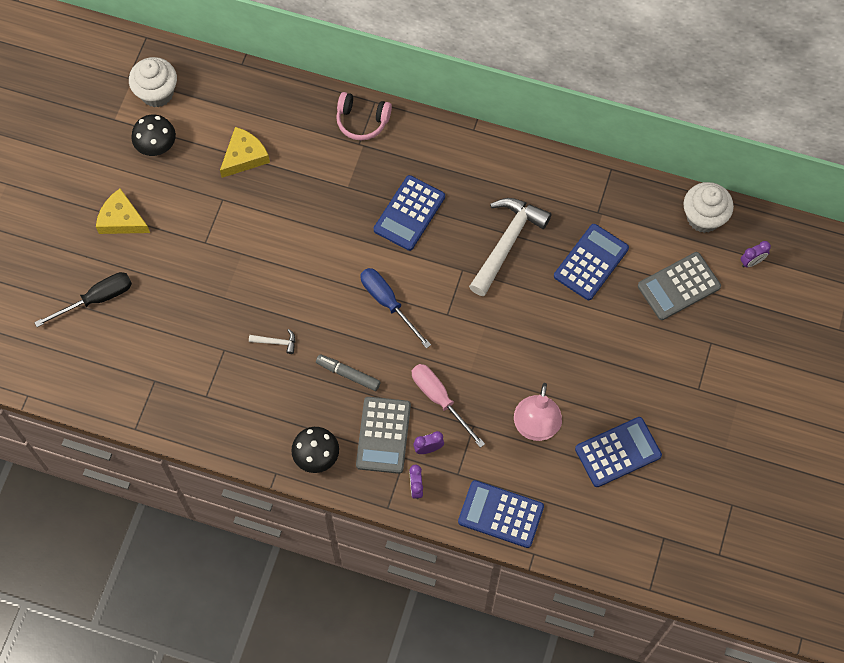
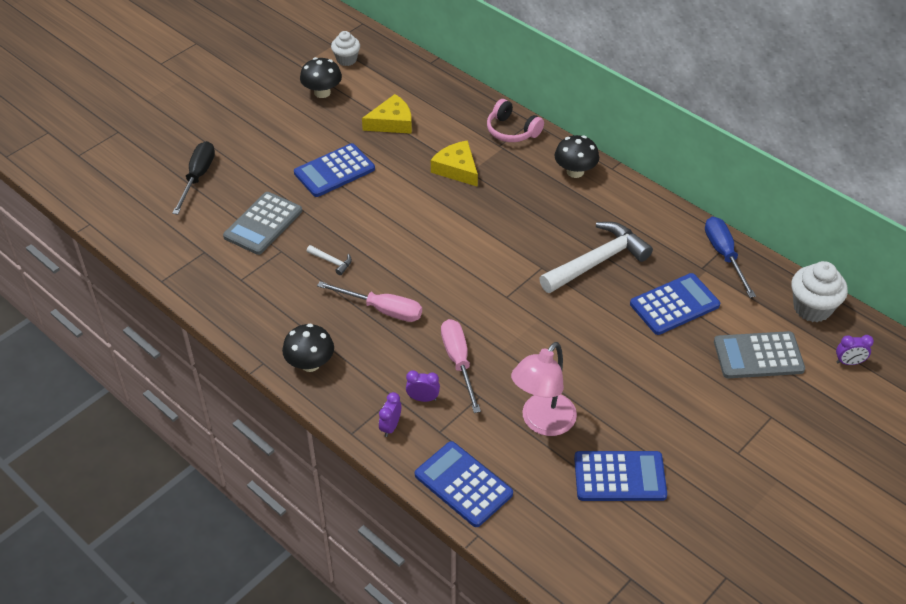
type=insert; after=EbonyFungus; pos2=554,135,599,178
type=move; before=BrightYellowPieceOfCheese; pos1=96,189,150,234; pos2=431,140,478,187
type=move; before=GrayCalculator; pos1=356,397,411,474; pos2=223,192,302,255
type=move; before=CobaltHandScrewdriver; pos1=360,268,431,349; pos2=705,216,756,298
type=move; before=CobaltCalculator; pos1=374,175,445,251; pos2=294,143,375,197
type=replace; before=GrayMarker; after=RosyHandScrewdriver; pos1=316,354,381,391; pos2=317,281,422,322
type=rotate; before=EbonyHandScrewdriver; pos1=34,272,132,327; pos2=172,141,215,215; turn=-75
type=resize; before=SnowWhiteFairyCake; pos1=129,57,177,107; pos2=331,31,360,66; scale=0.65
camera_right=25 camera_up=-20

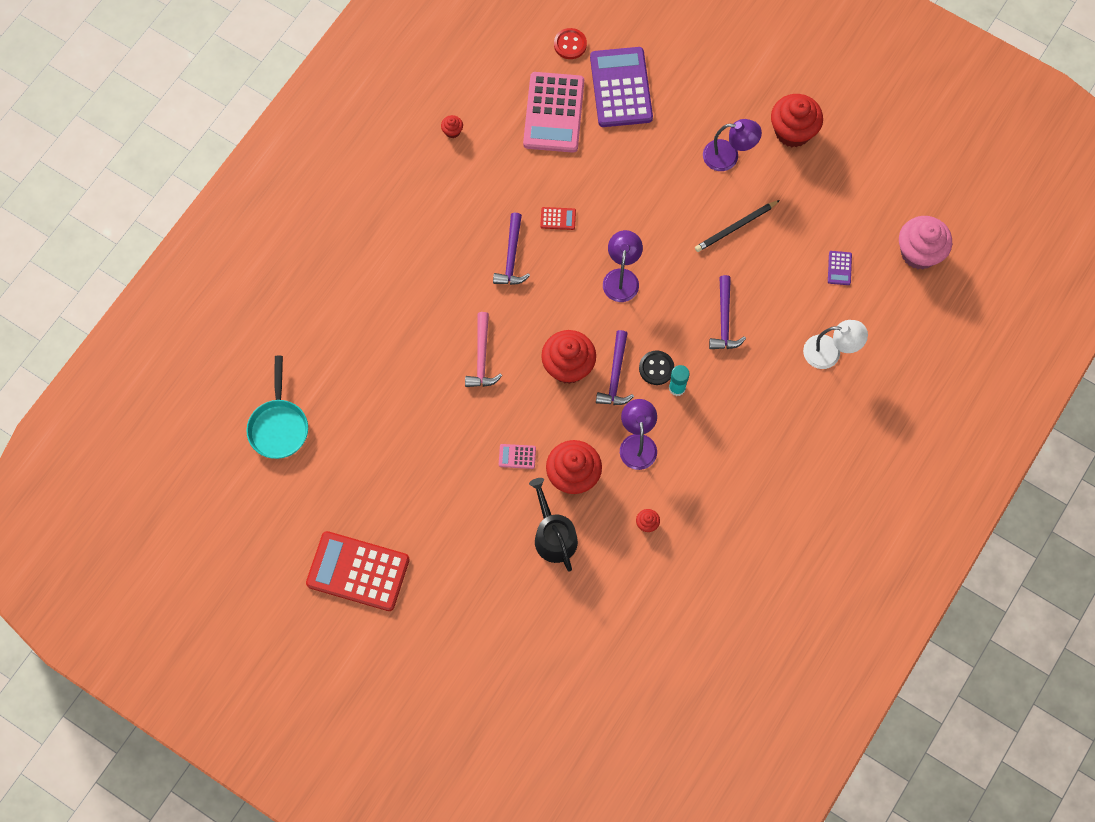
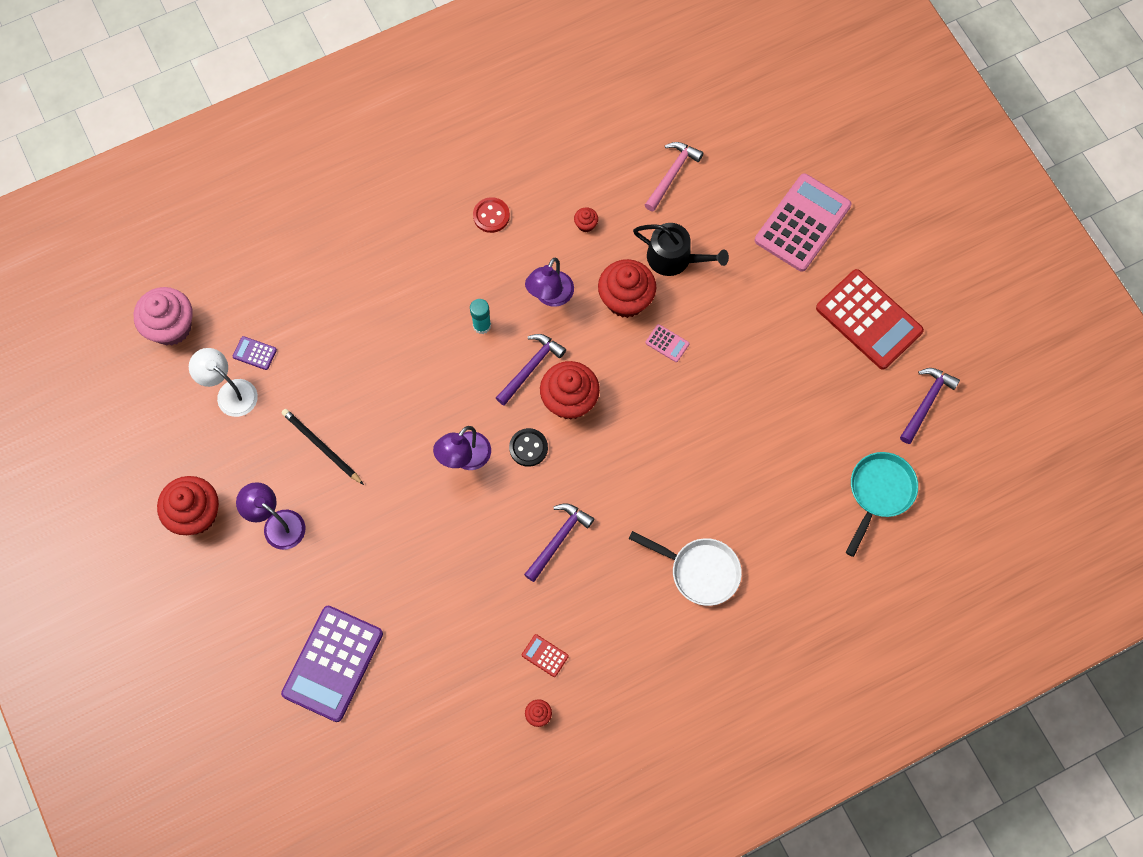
type=insert; after=SnowWhiteSkillet; pos2=629,531,742,606
type=move; before=RosyCarpenter'sHammer; pos1=465,312,502,387; pos2=645,142,704,212
type=move; before=RosyCalculator; pos1=523,72,584,153; pos2=755,173,851,272
type=move; before=RedCalculator; pos1=540,207,576,230; pos2=522,634,569,677
type=move; before=RedButton; pos1=554,28,587,59; pos2=473,197,510,233
type=move; before=EbonyButton; pos1=639,350,674,385; pos2=509,428,548,467
type=move; before=VioletCarpenter'sHammer; pos1=709,275,746,349; pos2=900,368,960,444
type=move; before=SnowWhiteLamp; pos1=803,320,868,369; pos2=189,348,258,417
type=rotate; before=EbonyWateringPot; pos1=529,478,578,572; pos2=633,223,729,276; turn=-75
type=rotate; before=EbonyLeadPencil; pos1=695,200,780,252; pos2=281,409,364,485; turn=-135
type=rotate; before=VioletCalculator; pos1=828,251,852,285; pos2=233,336,277,370; turn=-105
camera_right=-150 camera_up=0

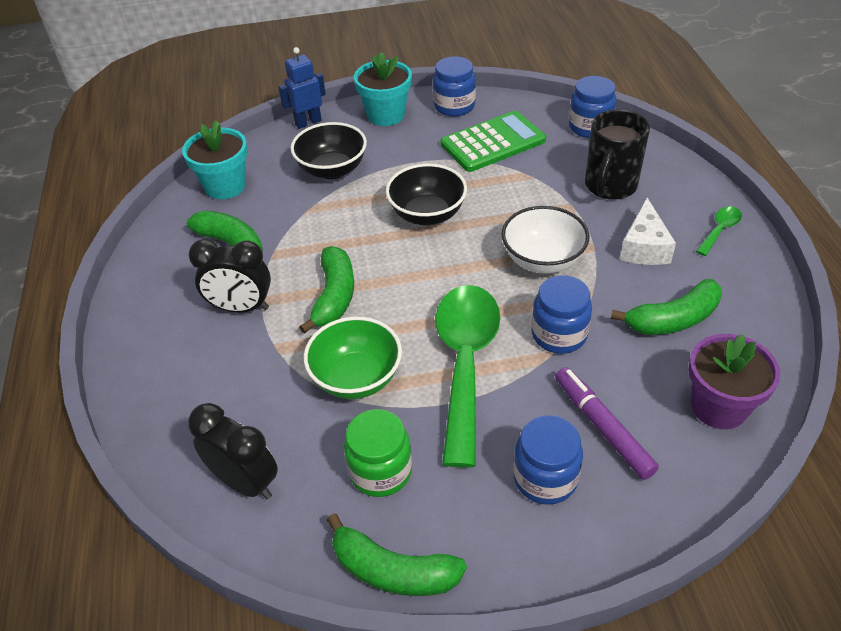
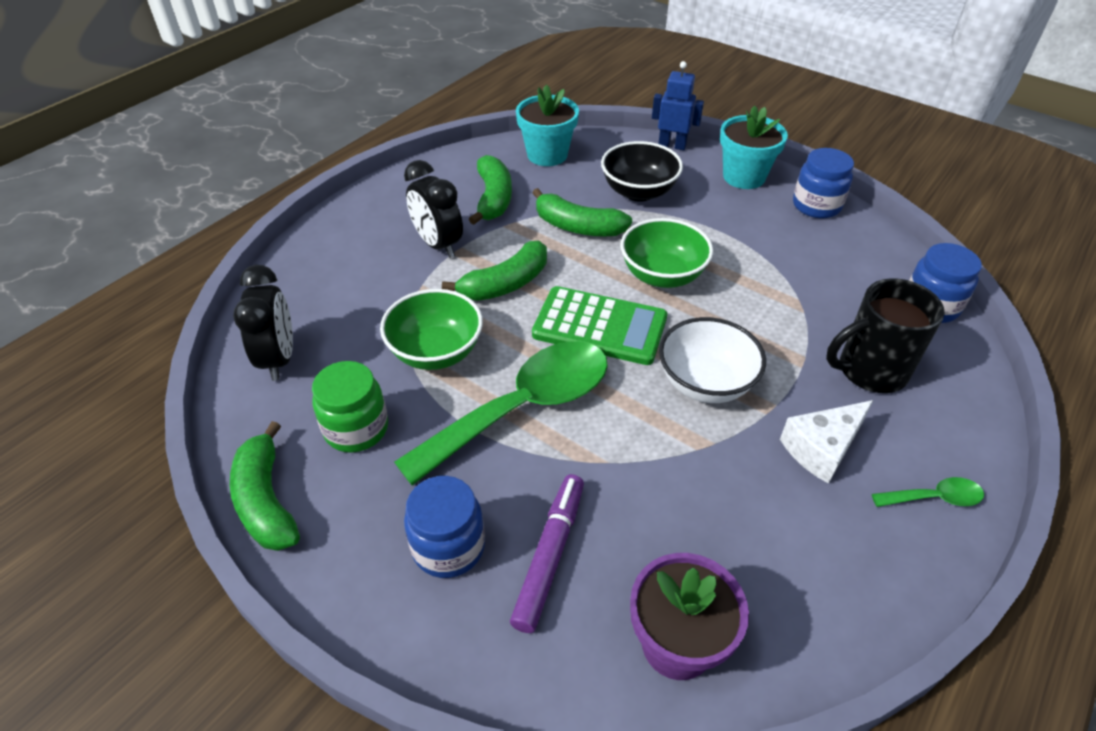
type=delete; before=CobaltJamJar; pos1=531,275,592,354
type=move; before=LeafGreenCalculator; pos1=441,111,546,172; pos2=532,286,667,365
type=move; before=LeafGreenBanana; pos1=611,279,722,335; pos2=532,188,632,237
type=recolor; before=EbonyDeepDish; after=LeafGreenDeepDish; pos1=386,164,467,225; pos2=621,218,713,288
camera_right=45 camera_up=0

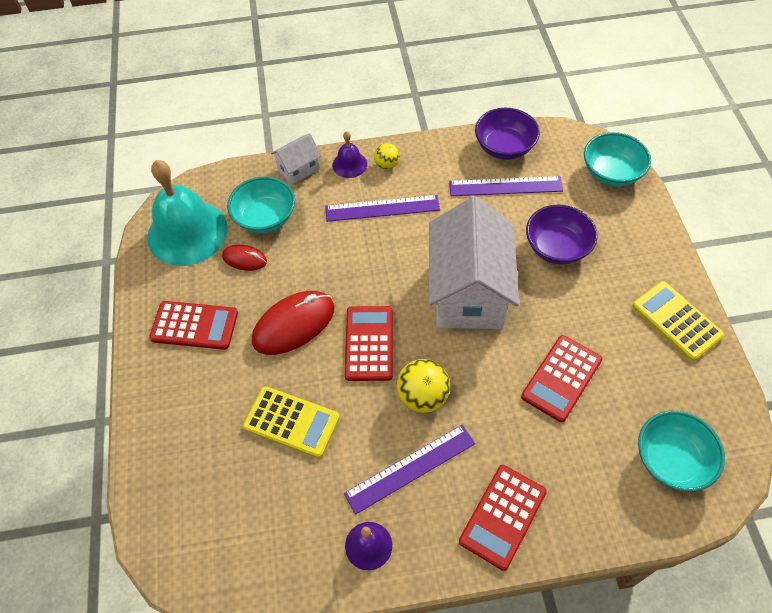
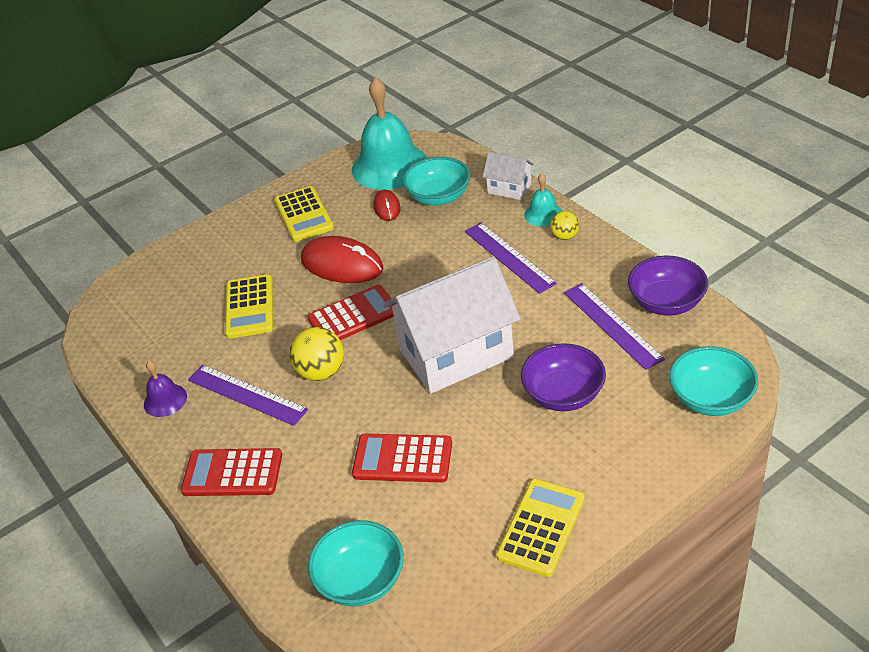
type=recolor; before=RedCalculator; after=BrightYellowCalculator; pos1=149,301,238,350; pos2=274,186,334,242
type=recolor; before=VioletSchoolBell; after=AquaSchoolBell; pos1=332,131,367,178; pos2=524,173,562,227
camera_right=65 camera_up=-15

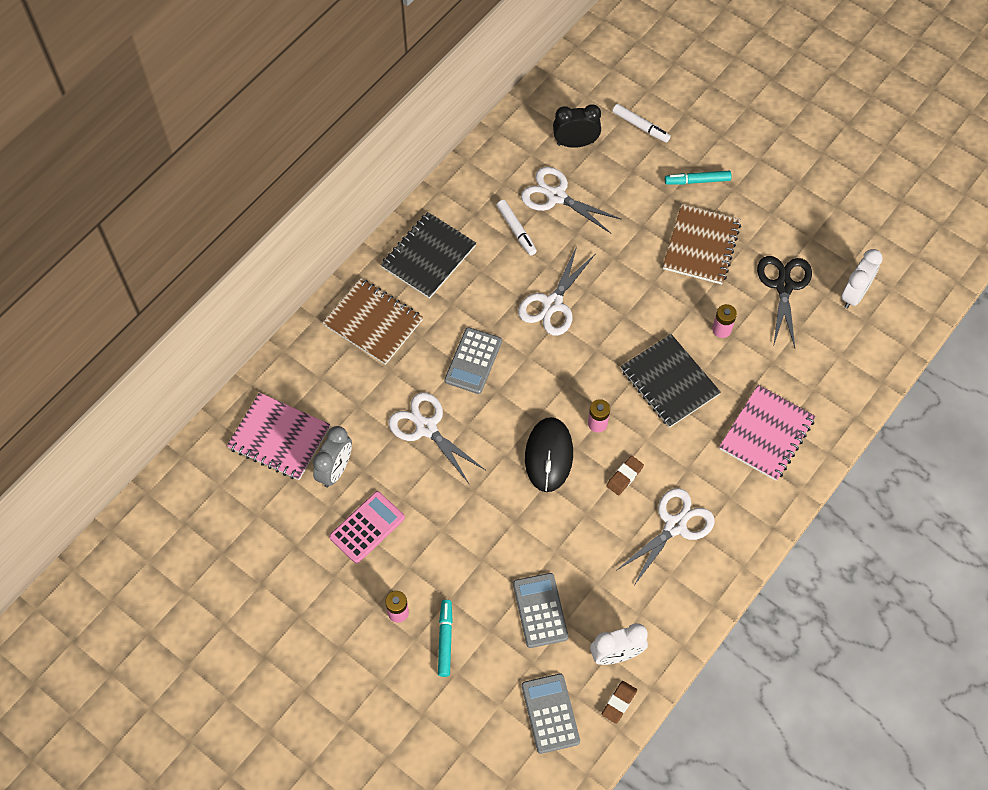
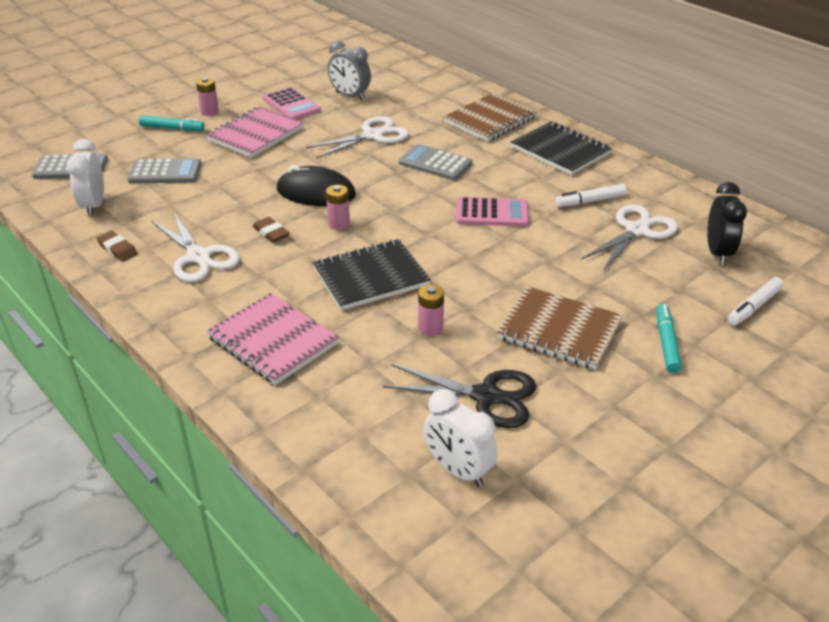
type=move; before=RosyNotepad; pos1=227,393,330,480; pos2=206,107,303,158
type=move; before=RussetGumEraser; pos1=602,681,637,724; pos2=96,231,138,262
type=replace; before=SnowWhitePairOfScissors; after=RosyCalculator; pos1=518,246,595,336; pos2=456,197,529,227
camera_right=100 camera_up=-25

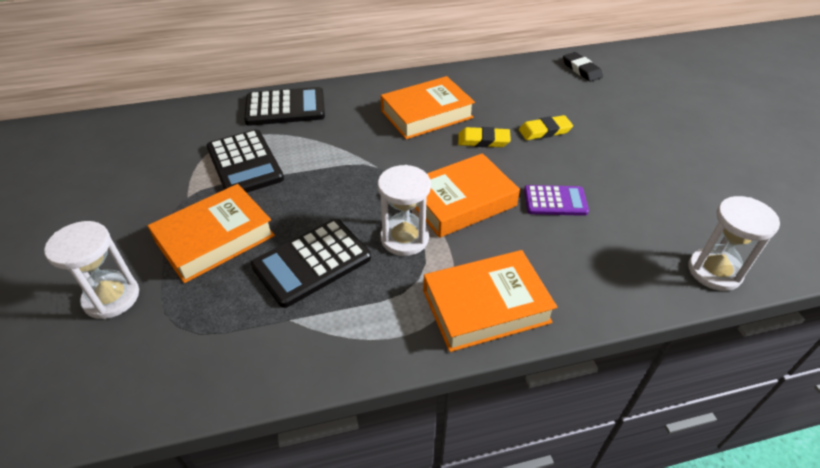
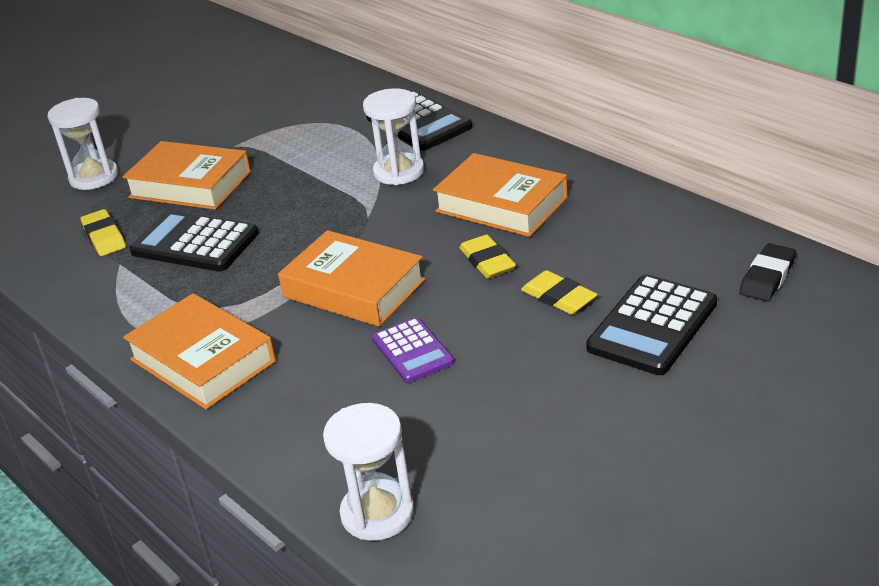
type=insert; after=BrightYellowGumEraser; pos2=80,209,126,256
type=move; before=EbonyCalculator; pos1=206,129,284,193; pos2=586,274,717,375
type=move; before=SnowWhiteHourglass; pos1=378,165,431,256; pos2=363,88,424,185
camera_right=65 camera_up=-10

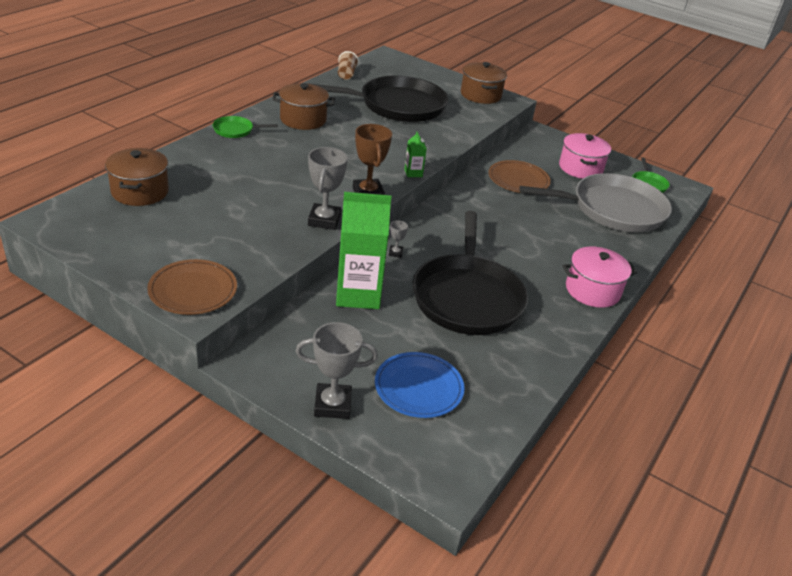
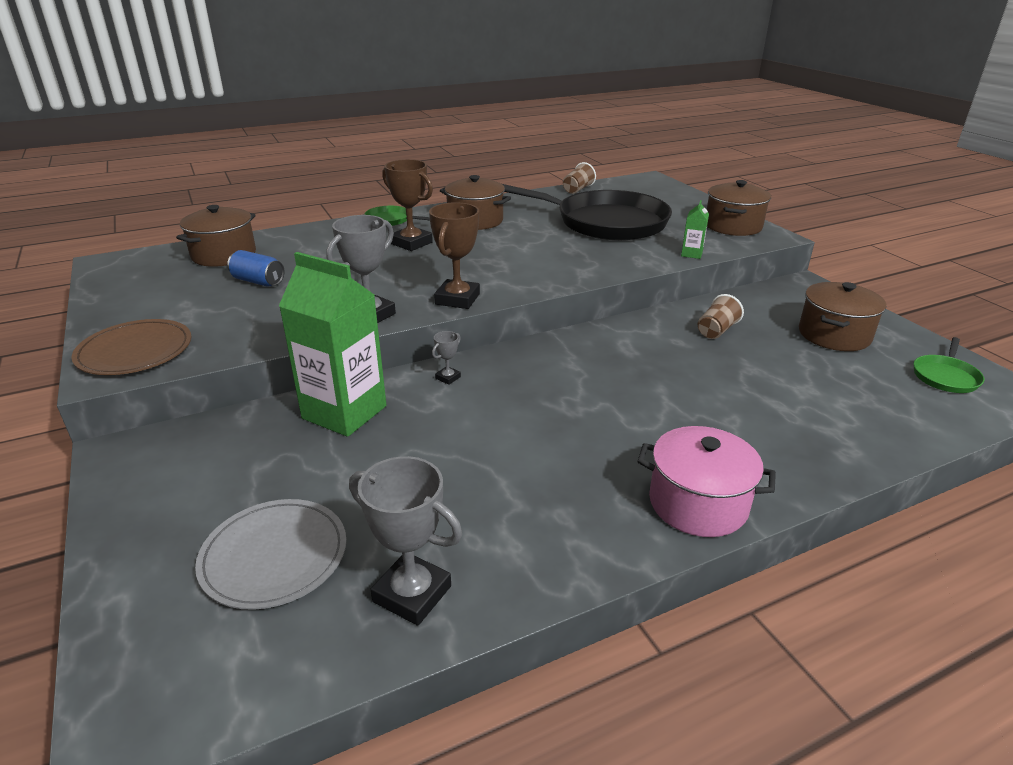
type=delete; before=EbonySkillet; pos1=412,211,528,335
type=delete; before=GraySkillet; pos1=519,173,672,232
type=insert; after=CobaltCan; pos2=227,250,284,287
type=insert; after=RussetAwardCup; pos2=382,159,433,251
type=move; before=GrayAwardCup; pos1=296,322,378,419; pos2=349,456,462,626
type=move; before=LeafGreenMilkCarton; pos1=404,131,427,177; pos2=681,200,709,259
type=replace; before=RussetFlatDish; after=RussetCup; pos1=488,160,551,193; pos2=698,294,744,339
type=recolor; before=CobaltFlatDish; after=GrayFlatDish; pos1=375,352,465,418; pos2=195,499,346,610
type=recolor; before=RosyStockpot; after=RussetStockpot; pos1=559,133,611,179; pos2=799,282,886,351
camera_right=35 camera_up=-5

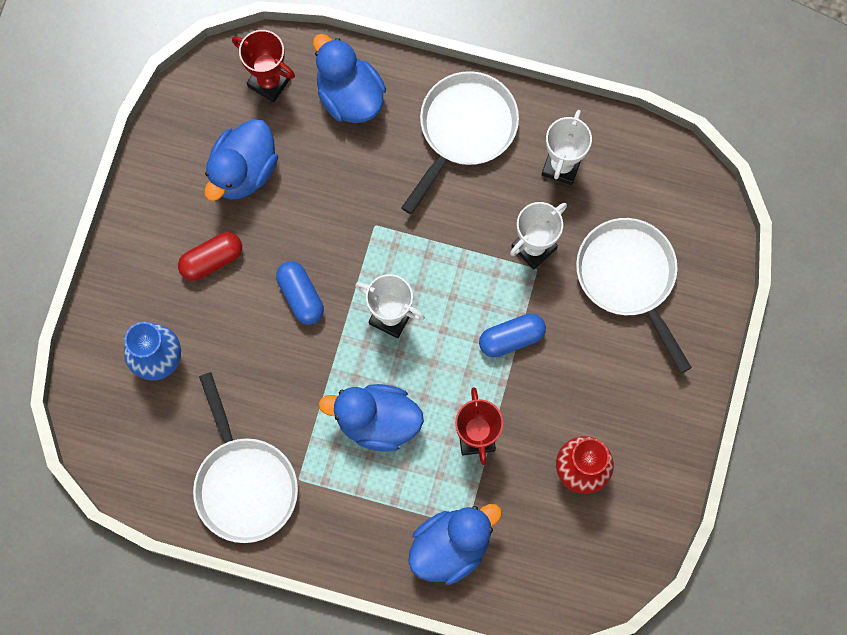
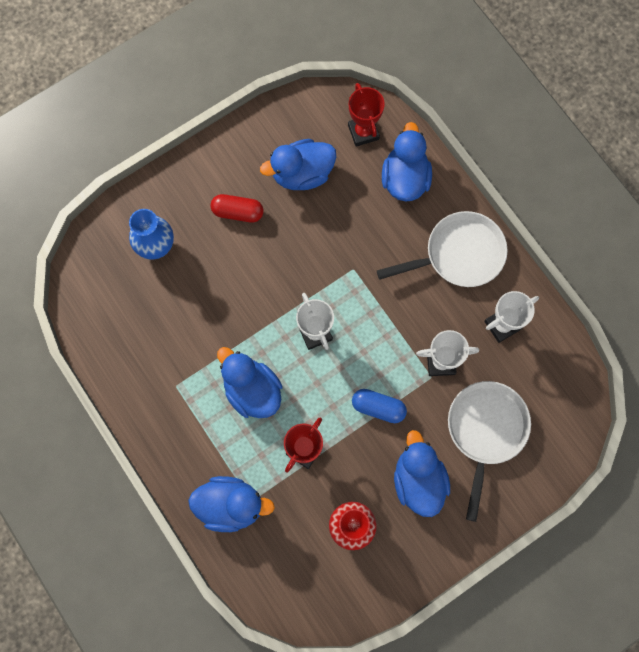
type=delete; before=SnowWhiteSkillet; pos1=193,372,298,543
type=delete; before=CobaltCapsule; pos1=276,261,324,325
type=insert; after=CobaltDuck; pos2=394,430,450,517
camera_right=40 camera_up=0

